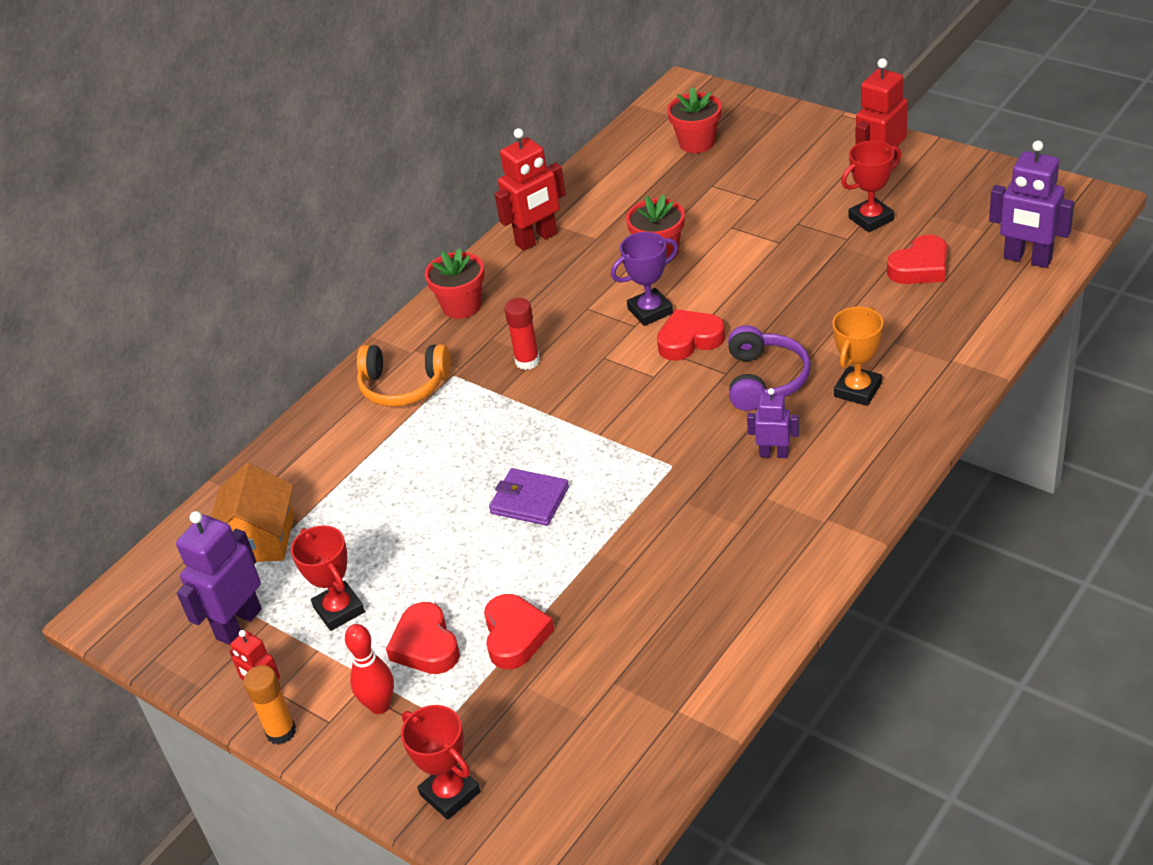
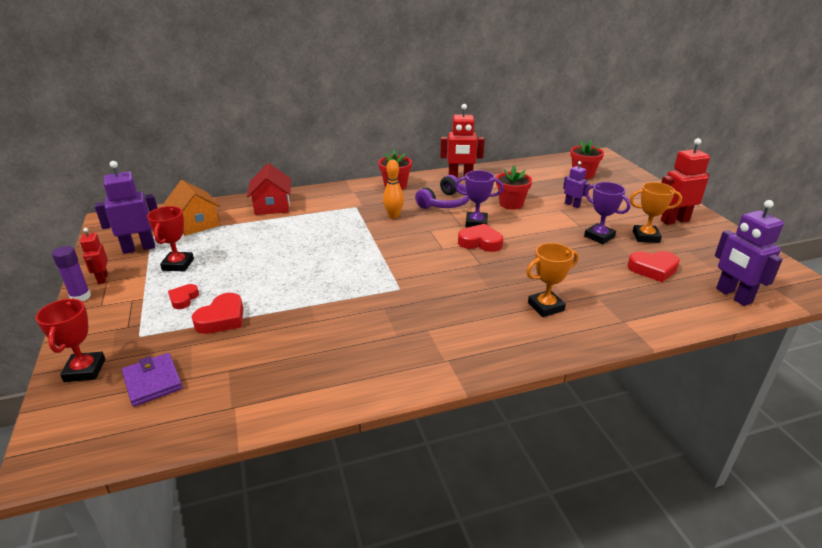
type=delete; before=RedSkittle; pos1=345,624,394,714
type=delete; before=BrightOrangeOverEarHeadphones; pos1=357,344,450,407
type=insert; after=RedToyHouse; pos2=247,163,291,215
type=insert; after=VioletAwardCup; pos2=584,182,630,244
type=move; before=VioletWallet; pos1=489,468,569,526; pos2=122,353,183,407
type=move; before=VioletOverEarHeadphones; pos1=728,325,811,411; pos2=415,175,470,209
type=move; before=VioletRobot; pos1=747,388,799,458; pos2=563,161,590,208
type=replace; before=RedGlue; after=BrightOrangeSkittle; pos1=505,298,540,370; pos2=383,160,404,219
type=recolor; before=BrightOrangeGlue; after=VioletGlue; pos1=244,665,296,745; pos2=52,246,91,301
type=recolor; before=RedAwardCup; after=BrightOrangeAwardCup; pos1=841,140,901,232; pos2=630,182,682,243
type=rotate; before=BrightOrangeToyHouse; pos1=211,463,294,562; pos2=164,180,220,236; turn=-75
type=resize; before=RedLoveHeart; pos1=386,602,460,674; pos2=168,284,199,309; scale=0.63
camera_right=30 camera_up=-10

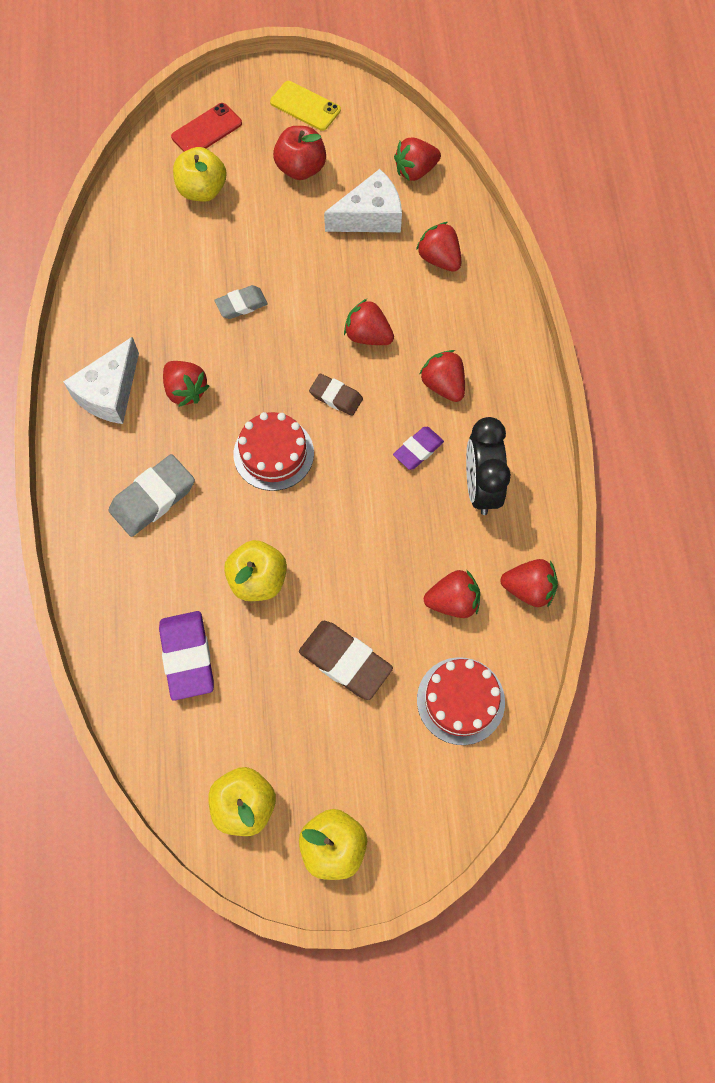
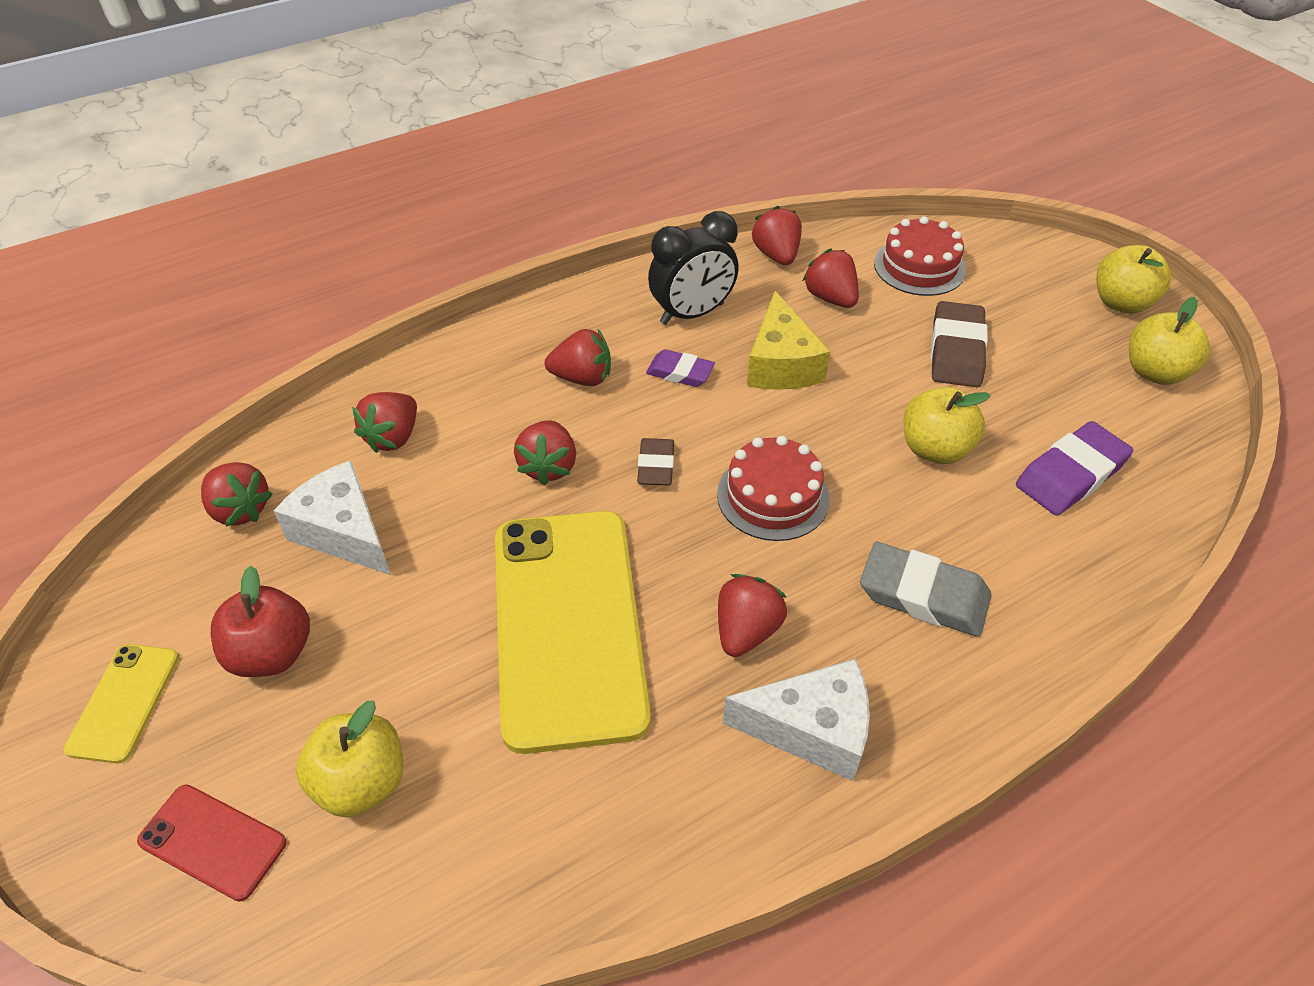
type=insert; after=BrightYellowPieceOfCheese; pos2=747,291,831,390
type=replace; before=GrayGumEraser; after=BrightYellowPhone; pos1=215,285,268,319; pos2=495,511,651,754
type=rotate; before=RedStrawberry; pos1=420,350,465,402; pos2=545,329,611,386; turn=-120
camera_right=-115 camera_up=-20

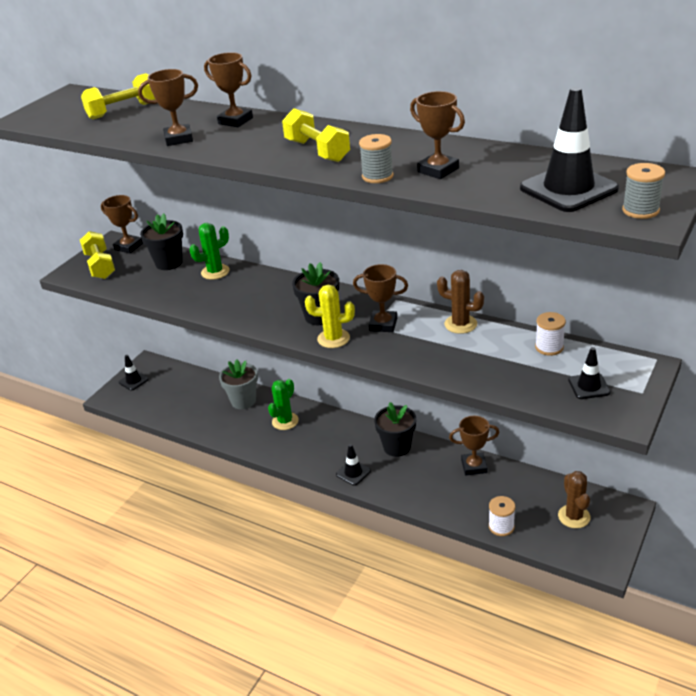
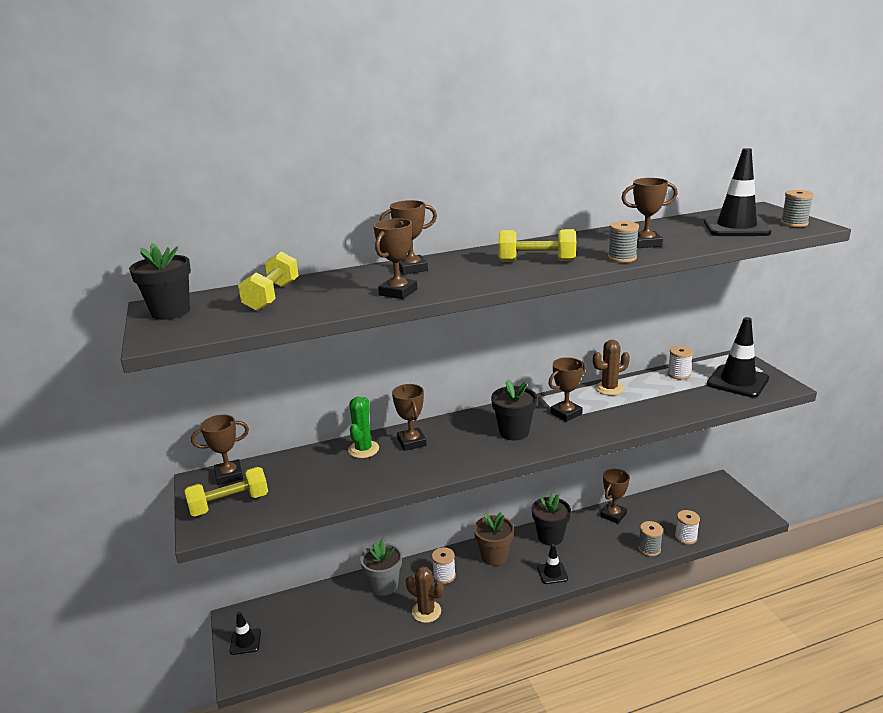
type=delete; before=BrightYellowPricklyPlant; pos1=305,285,355,348
type=insert; after=RussetAwardCup; pos2=392,384,427,451
type=insert; after=RussetFlowerPot; pos2=474,512,514,566
type=insert; after=GraySpool; pos2=638,521,663,556
type=move; before=EbonyFlowerPot; pos1=140,213,183,270; pos2=129,243,191,320
type=move; before=RussetPricklyPlant; pos1=558,471,590,528; pos2=406,566,444,623
type=replace; before=LeafGreenPricklyPlant; after=SnowWhiteSpool; pos1=268,379,299,430; pos2=432,547,456,584
type=rotate; before=BrightYellowHandWeight; pos1=80,231,115,279; pos2=184,467,268,517; turn=-45
type=resize; before=EbonySafetyCone; pos1=568,347,610,399; pos2=707,317,769,397; scale=1.89
camera_right=-50 camera_up=-10

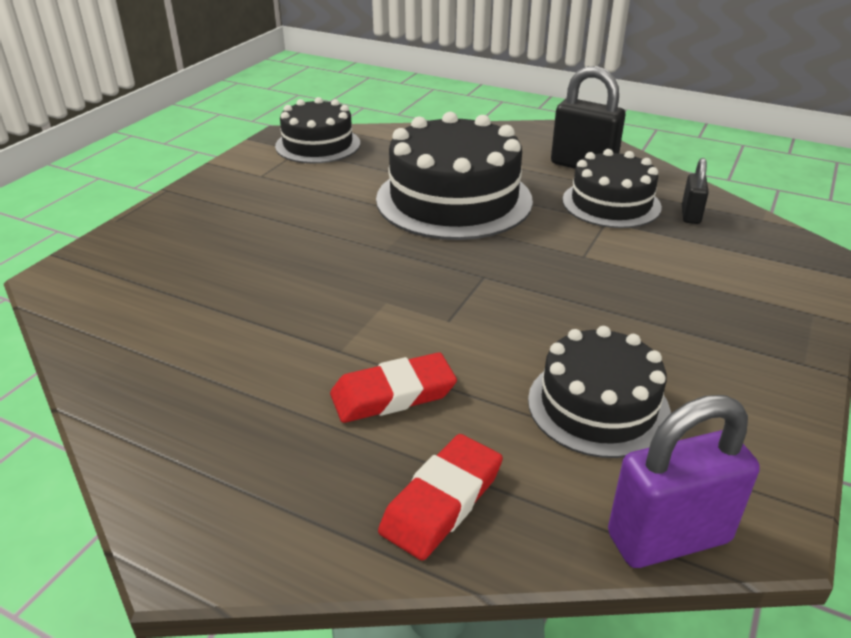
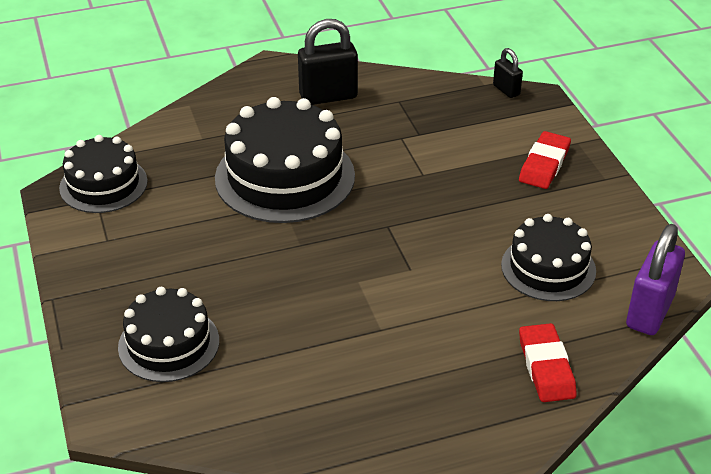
type=move; before=RedGumEraser; pos1=330,352,457,423; pos2=519,131,571,189
type=move; before=EbonyCake; pos1=562,149,662,228; pos2=118,287,219,382
type=move; before=EbonyPadlock; pos1=682,158,709,224; pos2=493,48,523,98
camera_right=-45 camera_up=5

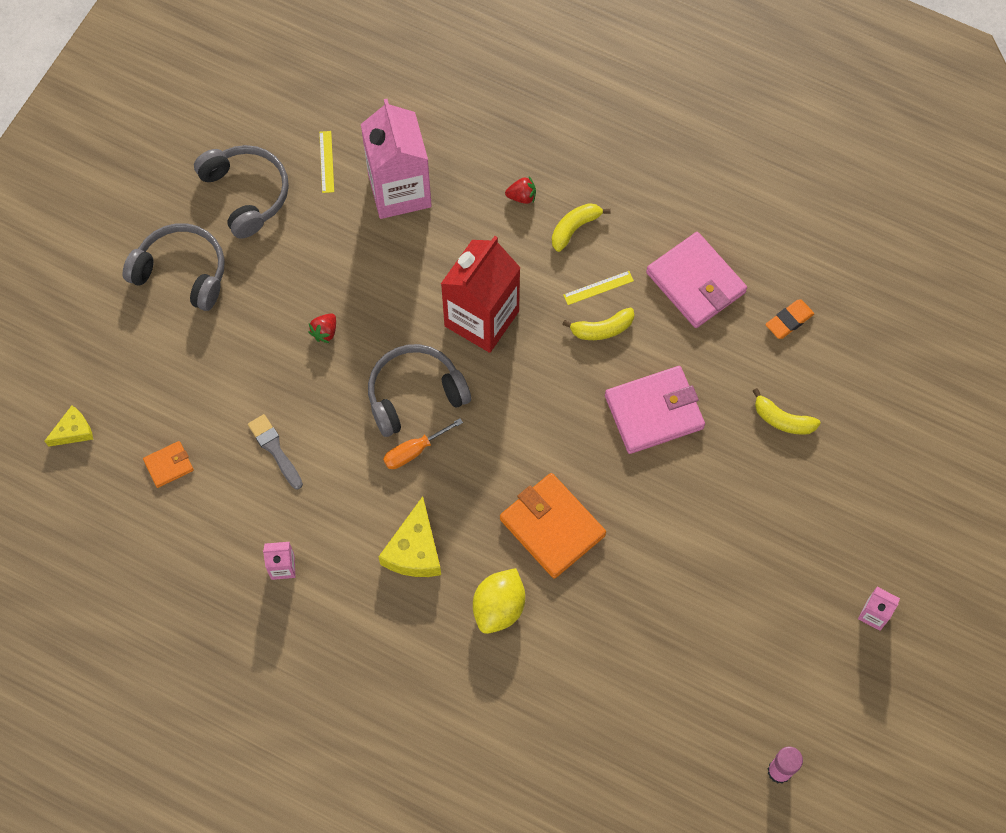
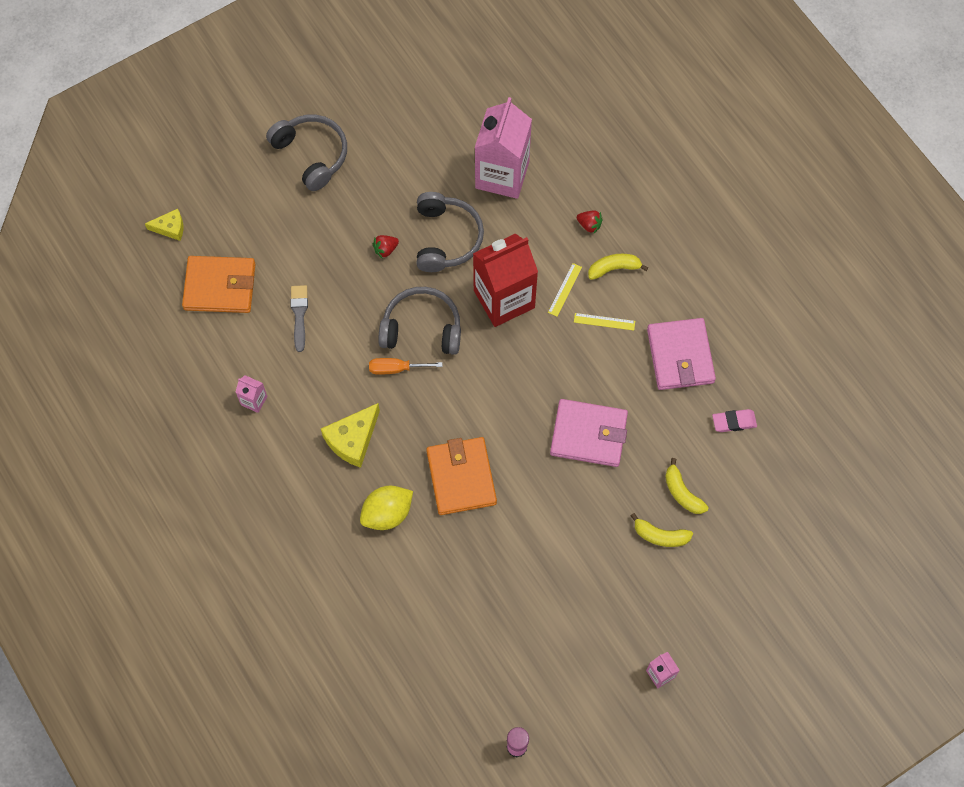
type=move; before=GrayOverEarHeadphones; pos1=194,145,289,239; pos2=417,192,484,272
type=move; before=BrightYellowMeasuringStick; pos1=319,131,334,193; pos2=548,263,582,316
type=move; before=BrightYellowBanana; pos1=562,307,634,340; pos2=630,513,693,547
type=recolor; before=BrightOrangeGumEraser; after=RosyGumEraser; pos1=765,299,814,339; pos2=712,409,757,432
type=resize; before=BrightOrangeWallet; pos1=143,441,194,488; pos2=182,256,255,313; scale=2.04
camera_right=30 camera_up=0

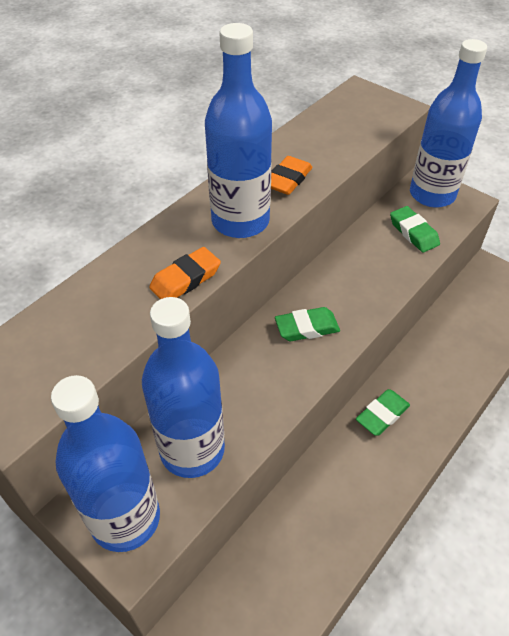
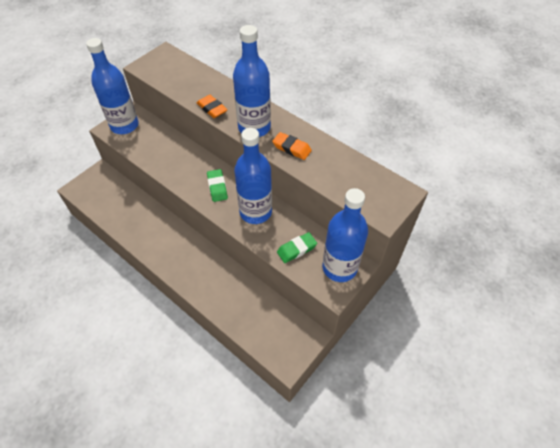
type=delete; before=LeafGreenGumEraser; pos1=356,389,410,436
type=move; before=CobaltFlask; pos1=142,297,225,478; pos2=234,128,272,224
camera_right=90 camera_up=5

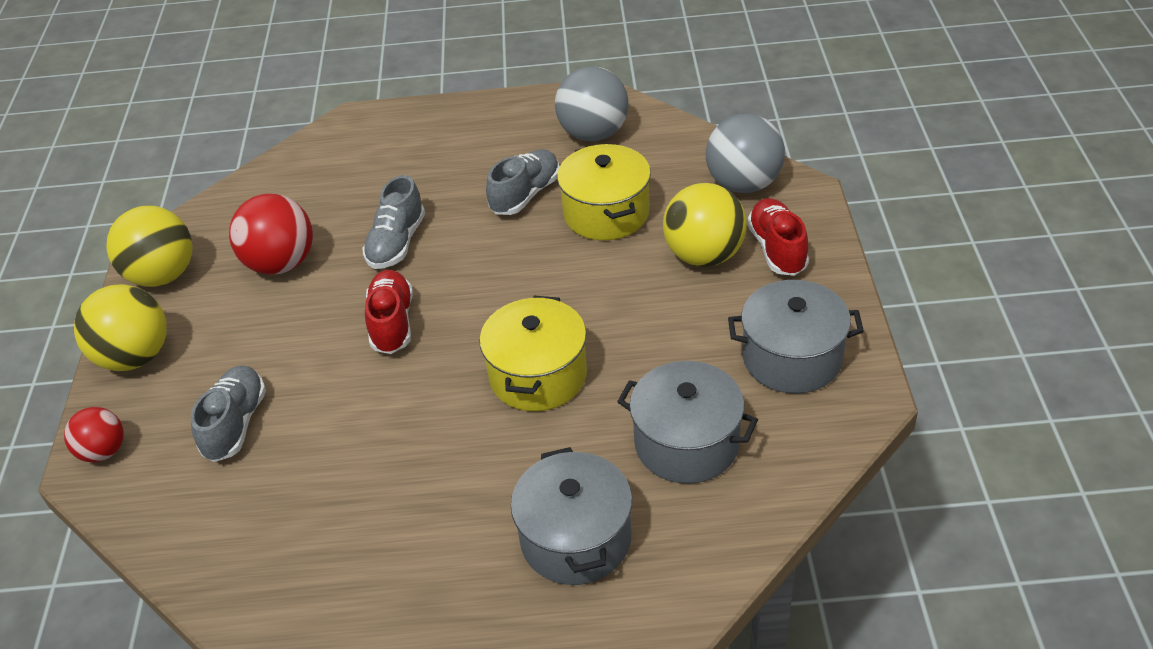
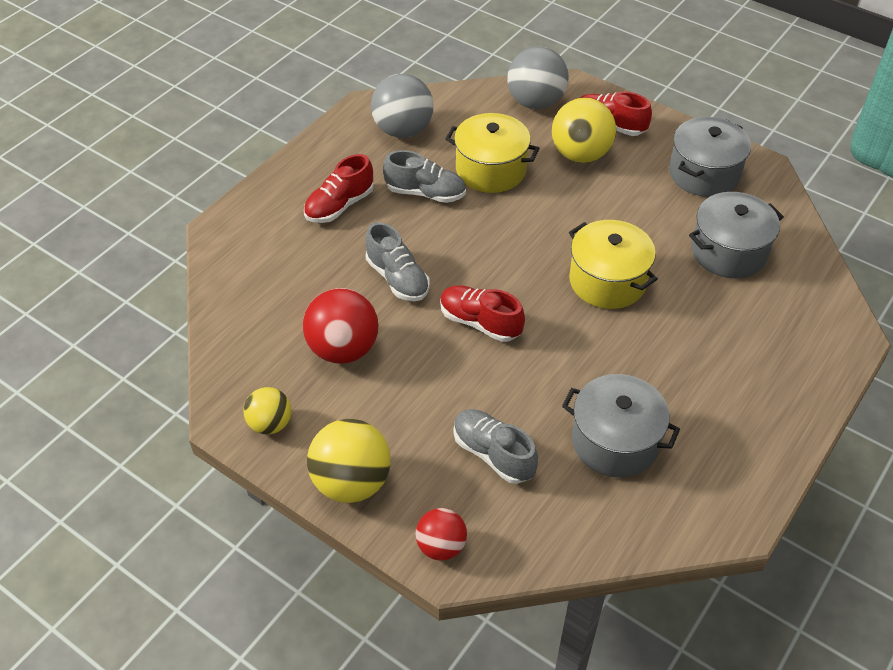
type=insert; after=RedLaceUpShoe; pos2=304,154,374,223
type=move; before=GrayStockpot; pos1=511,447,632,585; pos2=562,374,680,478
type=rotate; before=GrayLaceUpShoe; pos1=486,149,560,215; pos2=383,150,466,203; turn=120
type=resize; before=BrightYellowPlayBall; pos1=106,206,193,287; pos2=244,387,291,435; scale=0.6
camera_right=-55 camera_up=5

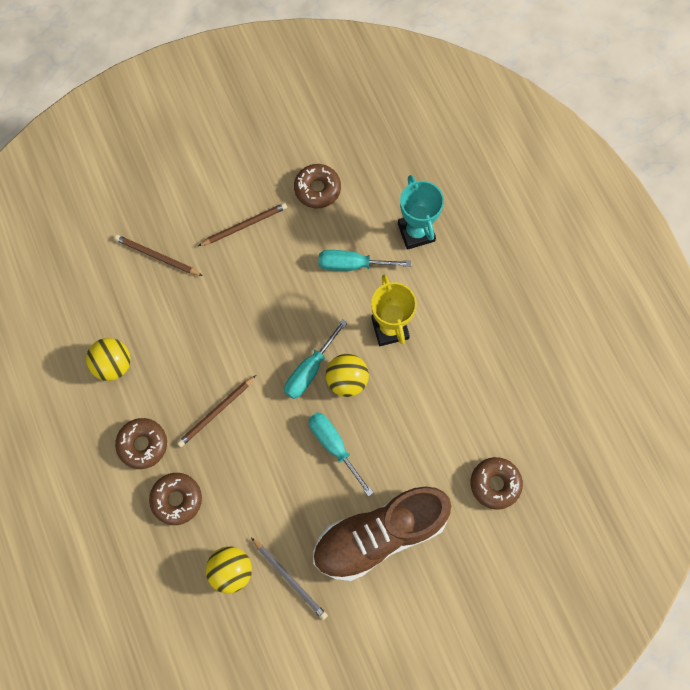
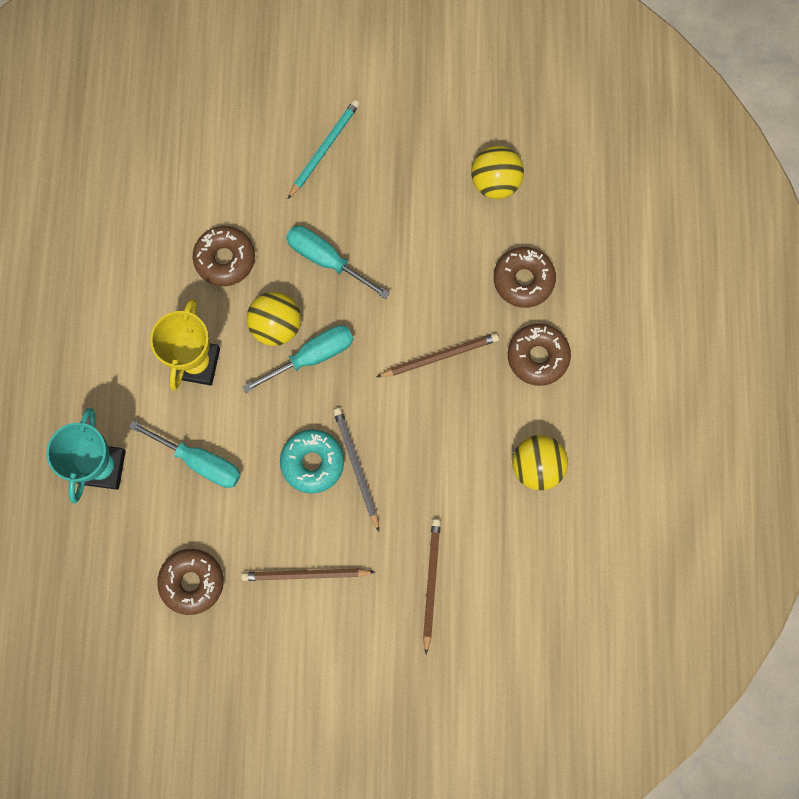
type=insert; after=AquaDonut; pos2=280,429,344,494
type=move; before=GrayLeadPencil; pos1=251,538,328,620; pos2=333,408,379,532
type=move; before=RussetDonut; pos1=471,457,523,510; pos2=193,226,255,286
type=replace; before=RussetLaceUpShoe; after=AquaLeadPencil; pos1=313,487,451,581; pos2=288,100,360,199
type=rotate; before=RussetLeadPencil; pos1=114,235,203,276; pos2=423,519,441,654; turn=-135
type=rotate; before=AquaHandScrewdriver; pos1=309,412,374,497; pos2=286,226,390,299; turn=135
camera_right=-155 camera_up=5

